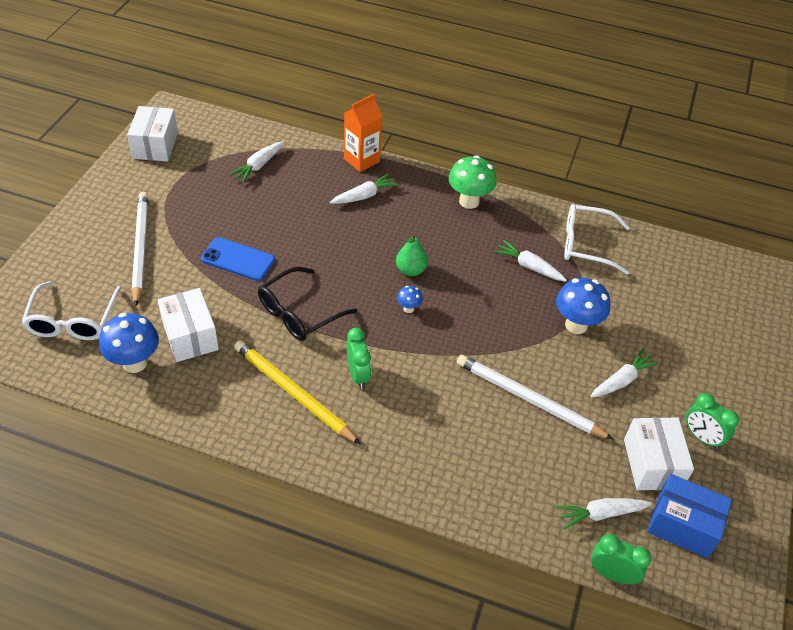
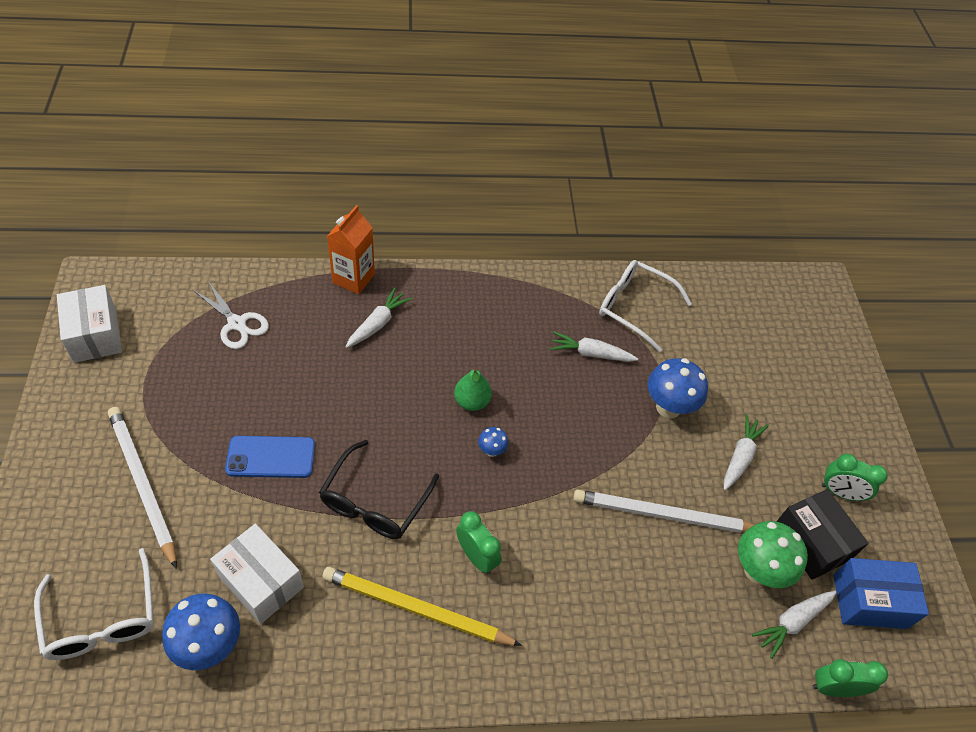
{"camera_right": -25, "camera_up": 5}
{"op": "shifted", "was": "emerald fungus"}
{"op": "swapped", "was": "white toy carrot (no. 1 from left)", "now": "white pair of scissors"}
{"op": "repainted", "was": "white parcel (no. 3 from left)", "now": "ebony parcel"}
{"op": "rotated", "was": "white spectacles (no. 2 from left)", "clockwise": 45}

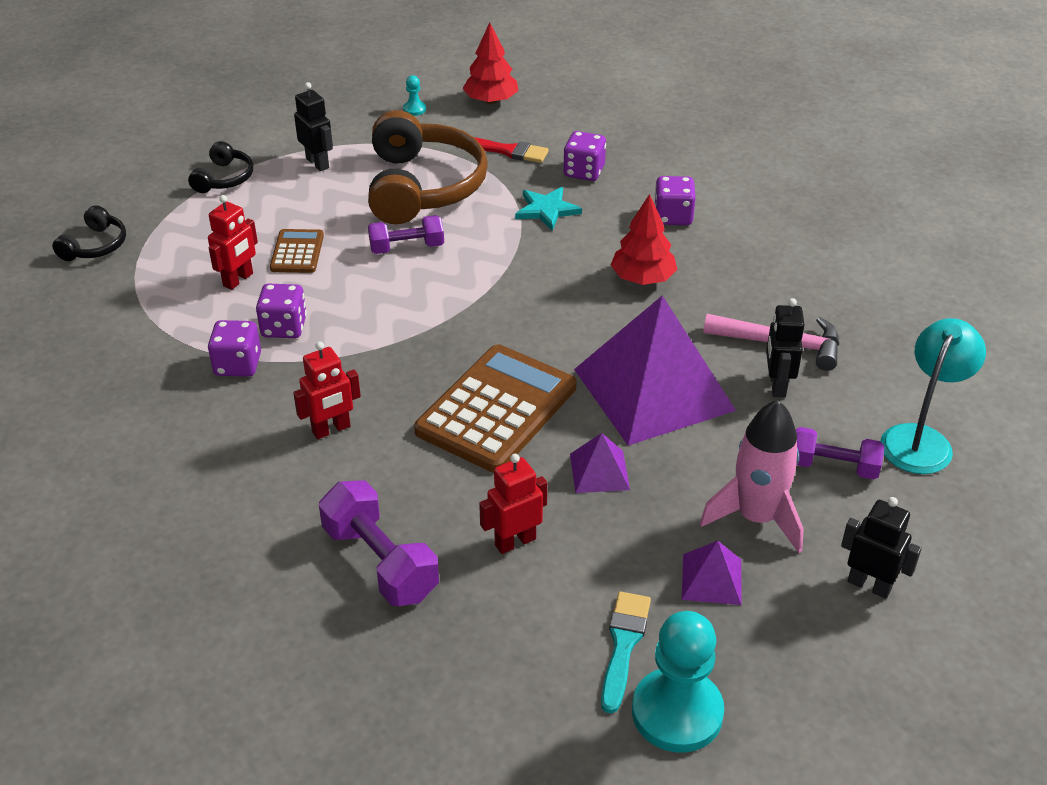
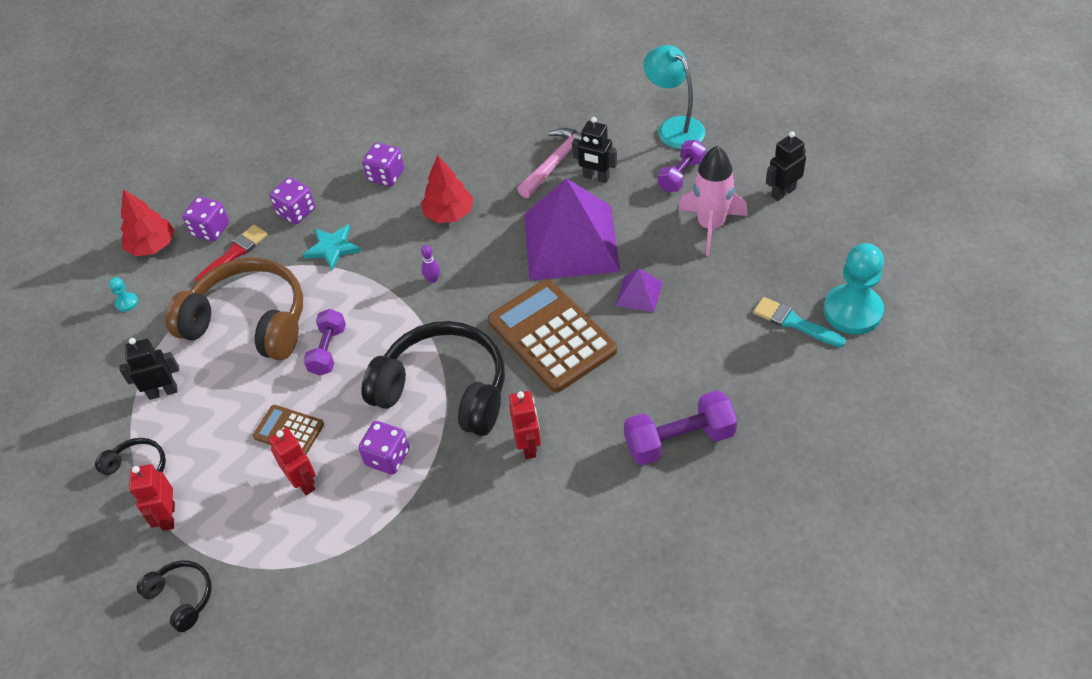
{"camera_right": -65, "camera_up": 10}
{"op": "gone", "was": "purple solid pyramid (no. 3 from left)"}
{"op": "new", "now": "ebony headphones (no. 3 from left)"}
{"op": "new", "now": "purple skittle"}
{"op": "shifted", "was": "purple game die (no. 1 from left)"}
{"op": "shifted", "was": "scarlet robot figure (no. 3 from left in the first image)", "now": "scarlet robot figure (no. 1 from left)"}

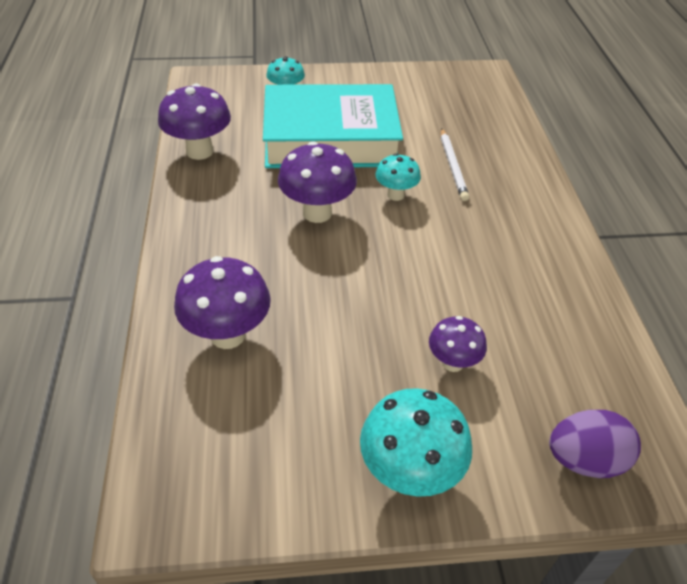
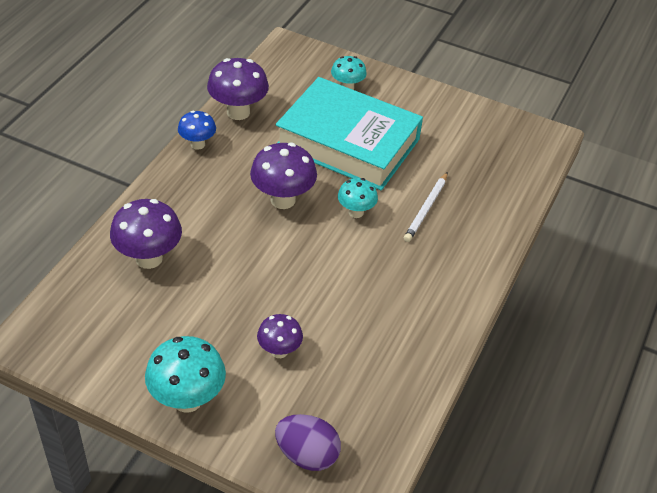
{"camera_right": 30, "camera_up": 0}
{"op": "new", "now": "royal blue fungus"}

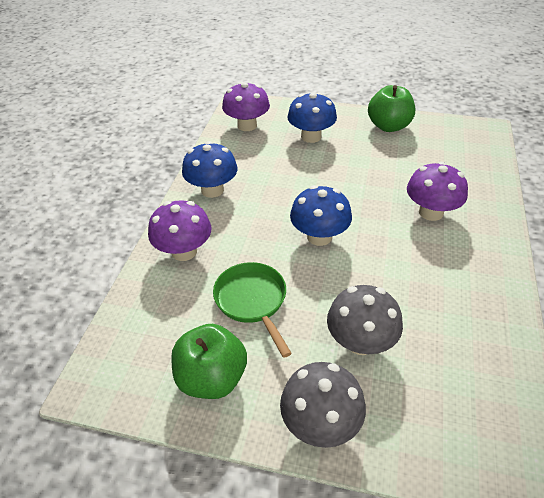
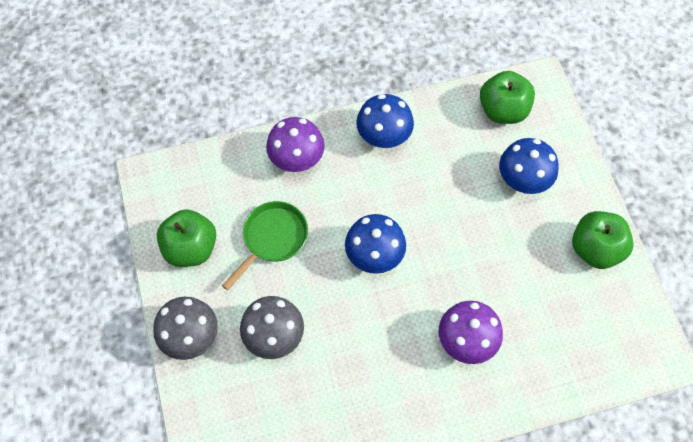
{"camera_right": 60, "camera_up": 20}
{"op": "swapped", "was": "purple fungus (no. 2 from left)", "now": "emerald toy apple (no. 2 from left)"}

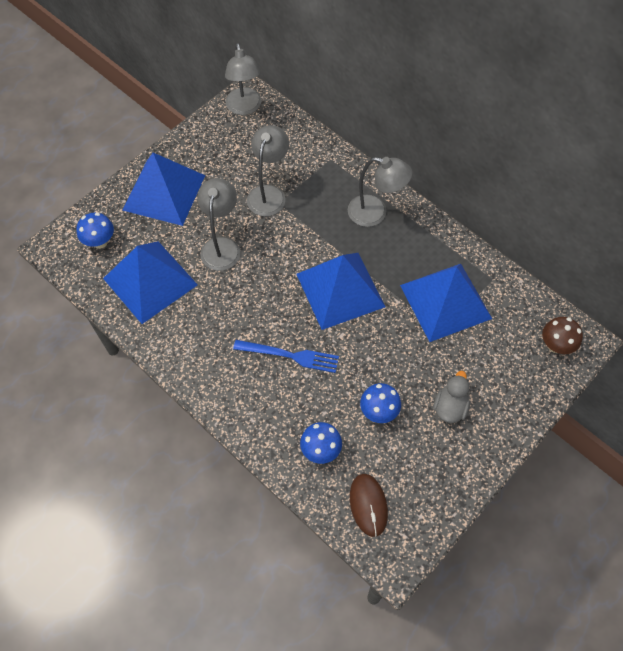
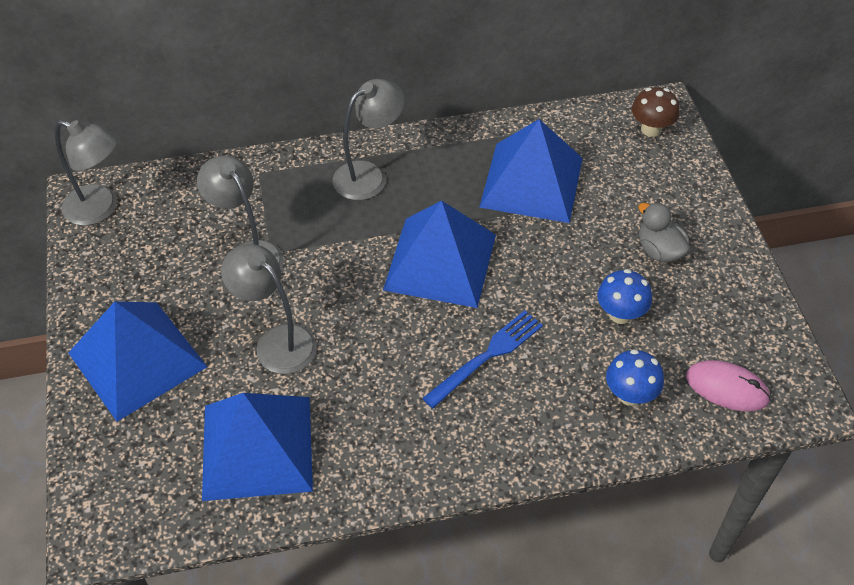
{"camera_right": -55, "camera_up": -10}
{"op": "gone", "was": "royal blue fungus (no. 1 from left)"}
{"op": "repainted", "was": "dark brown computer mouse", "now": "rose-pink computer mouse"}

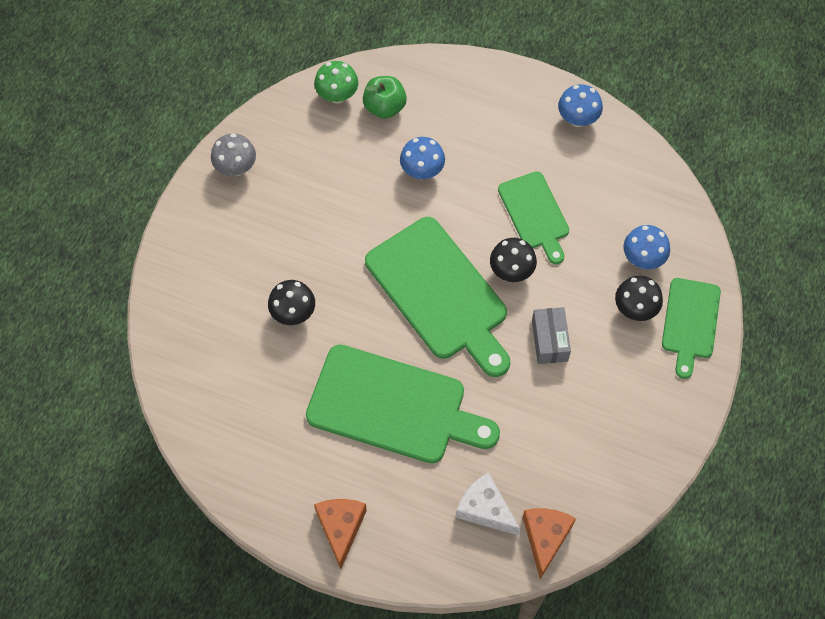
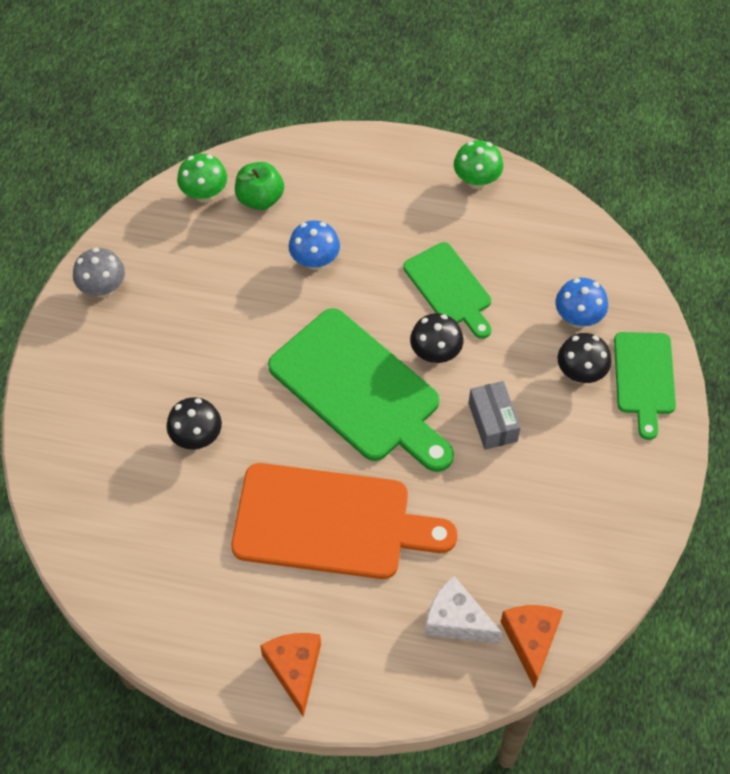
{"camera_right": -10, "camera_up": -5}
{"op": "repainted", "was": "emerald cutting board (no. 1 from left)", "now": "orange cutting board"}
{"op": "repainted", "was": "royal blue fungus (no. 2 from left)", "now": "emerald fungus (no. 2 from left)"}

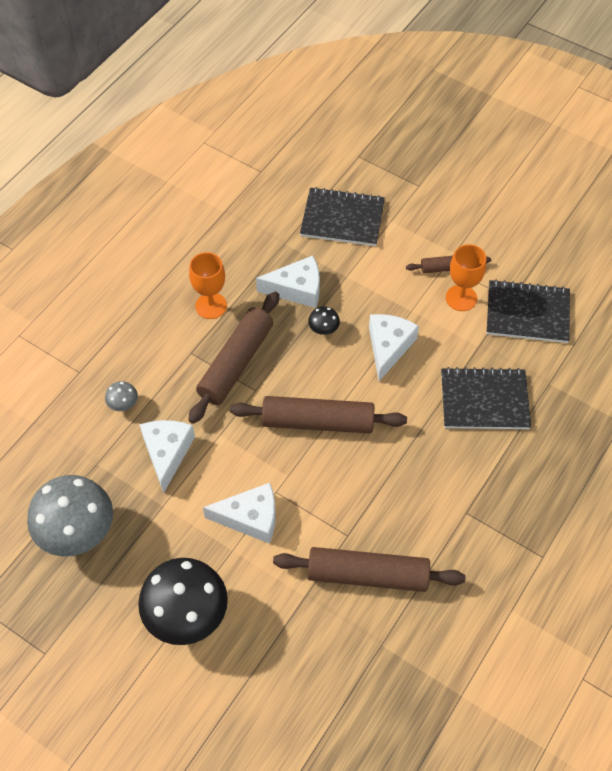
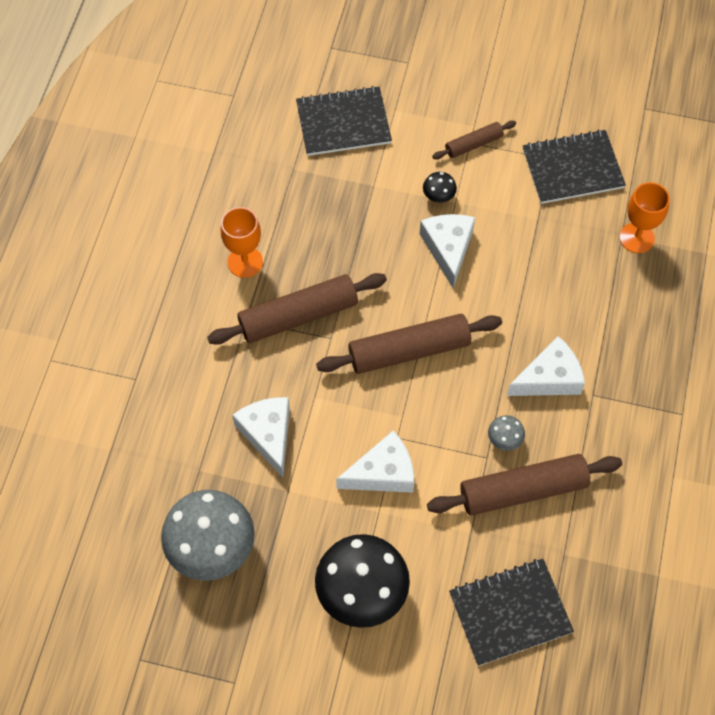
{"camera_right": -20, "camera_up": 5}
{"op": "shifted", "was": "grey fungus (no. 2 from left)"}
{"op": "shifted", "was": "white cheese wedge (no. 3 from left in the first image)", "now": "white cheese wedge (no. 4 from left)"}
{"op": "shifted", "was": "ebony fungus (no. 2 from left)"}
{"op": "shifted", "was": "ebony notepad (no. 2 from left)"}
{"op": "shifted", "was": "orange goblet (no. 2 from left)"}
{"op": "rotated", "was": "dark brown rolling pin (no. 1 from left)", "clockwise": 60}

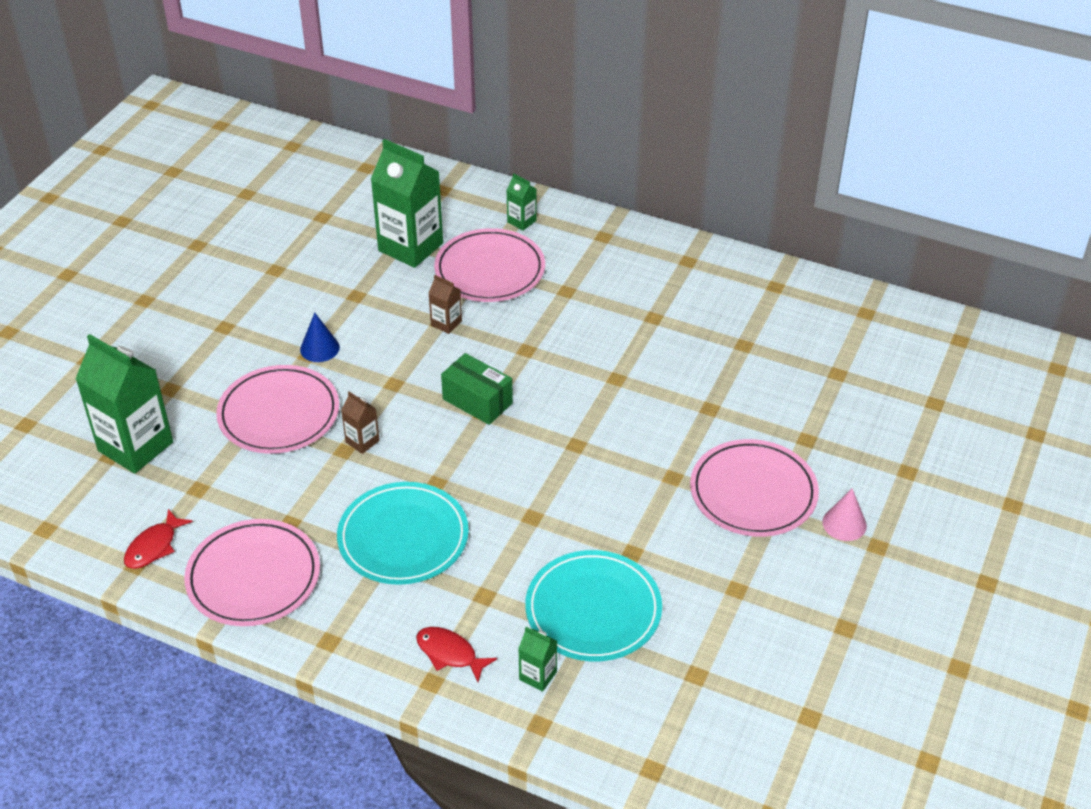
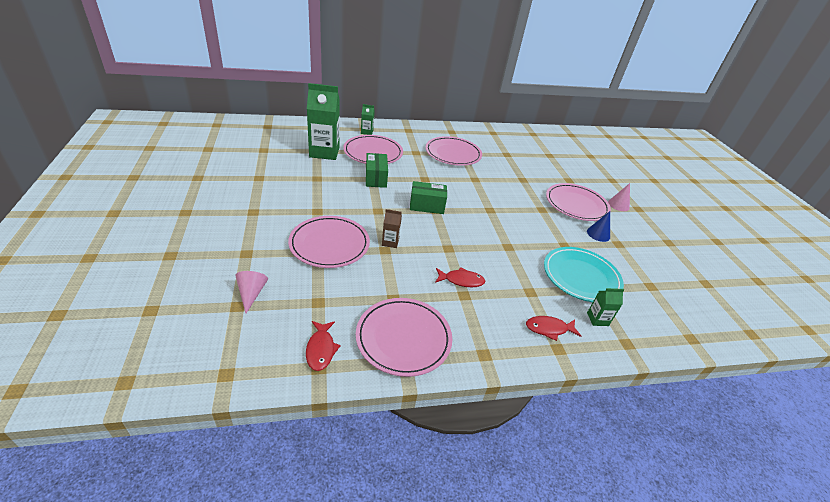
{"camera_right": -40, "camera_up": -5}
{"op": "new", "now": "rose-pink flat dish (no. 4 from left)"}
{"op": "shifted", "was": "royal blue cone"}
{"op": "swapped", "was": "emerald juice carton (no. 1 from left)", "now": "rose-pink cone (no. 1 from left)"}
{"op": "swapped", "was": "aqua flat dish (no. 1 from left)", "now": "scarlet toy fish (no. 2 from left)"}
{"op": "swapped", "was": "dark brown juice carton (no. 2 from left)", "now": "emerald parcel (no. 1 from left)"}

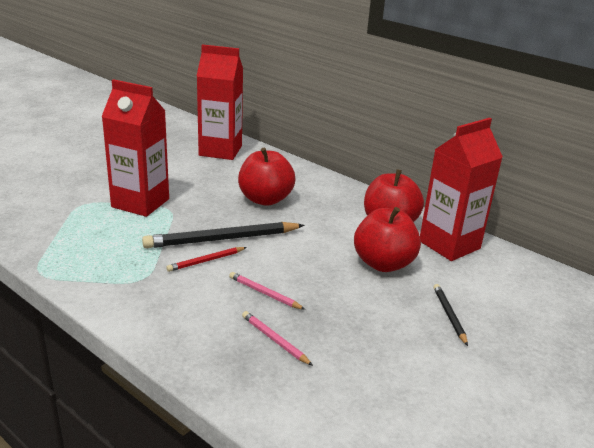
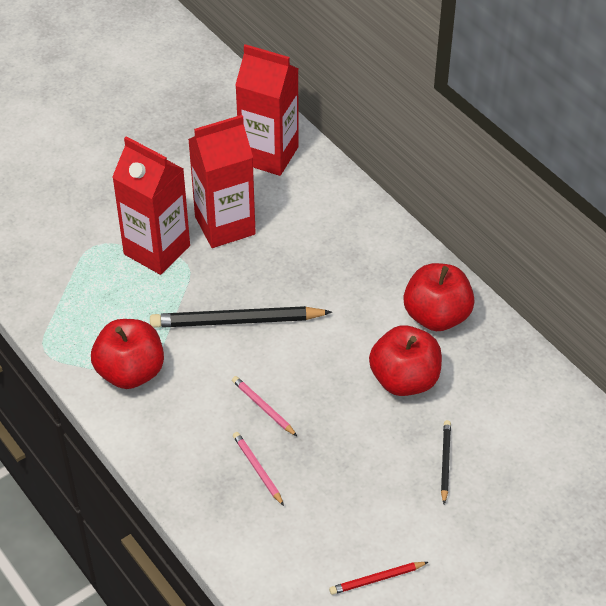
{"camera_right": 15, "camera_up": 20}
{"op": "shifted", "was": "scarlet wooden pencil"}
{"op": "shifted", "was": "scarlet toy apple (no. 1 from left)"}
{"op": "shifted", "was": "scarlet juice carton (no. 3 from left in the first image)", "now": "scarlet juice carton (no. 2 from left)"}

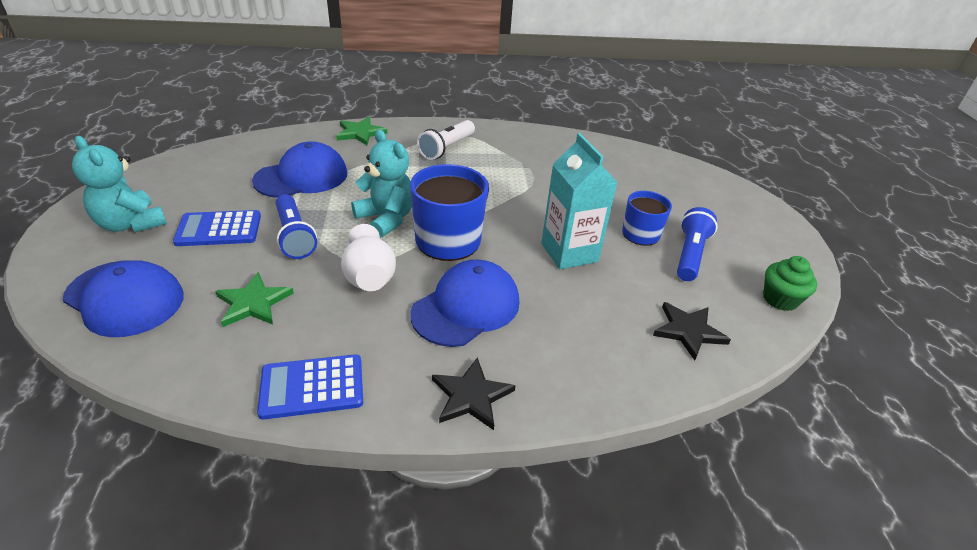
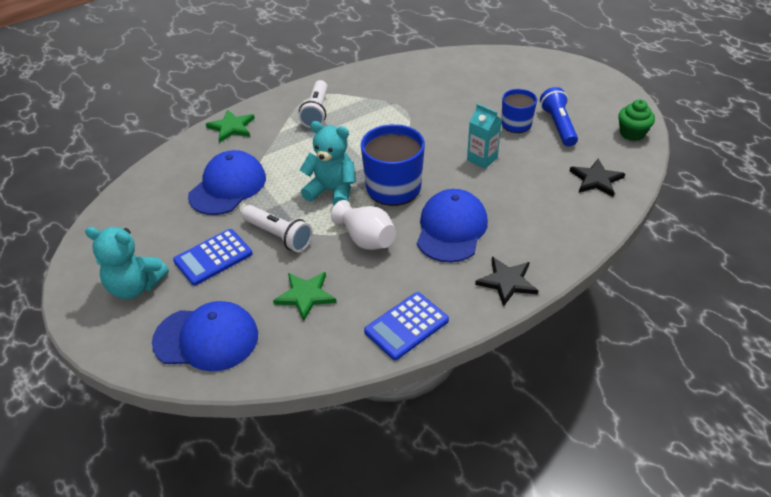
{"camera_right": -25, "camera_up": 5}
{"op": "repainted", "was": "royal blue pocket torch (no. 1 from left)", "now": "white pocket torch (no. 1 from left)"}
{"op": "scaled", "was": "aqua juice carton", "ratio": 0.64}

